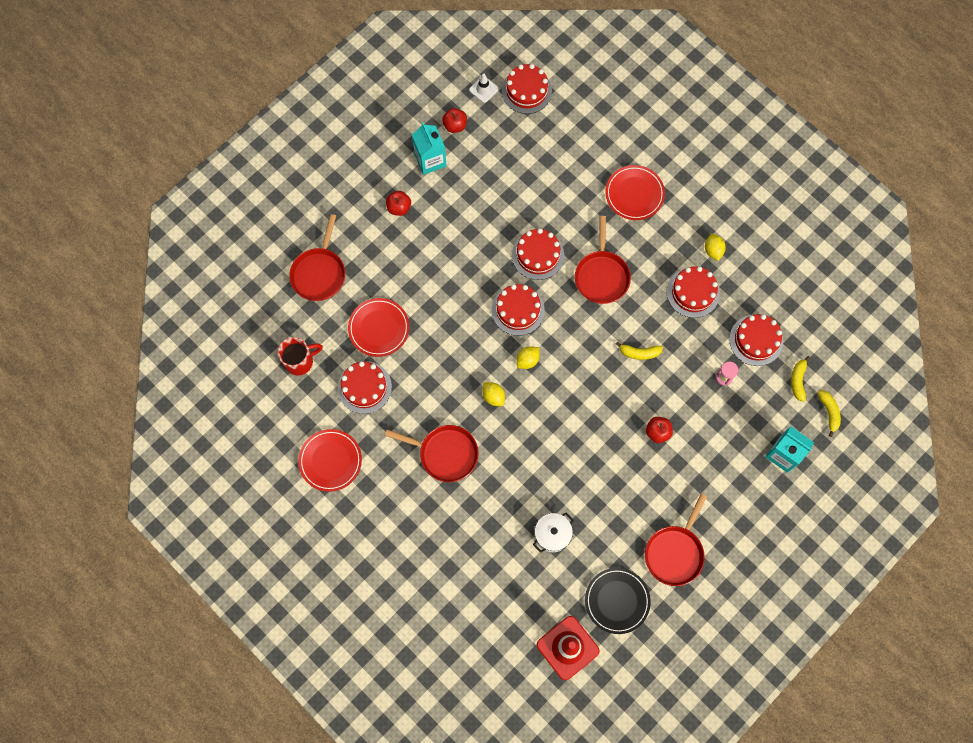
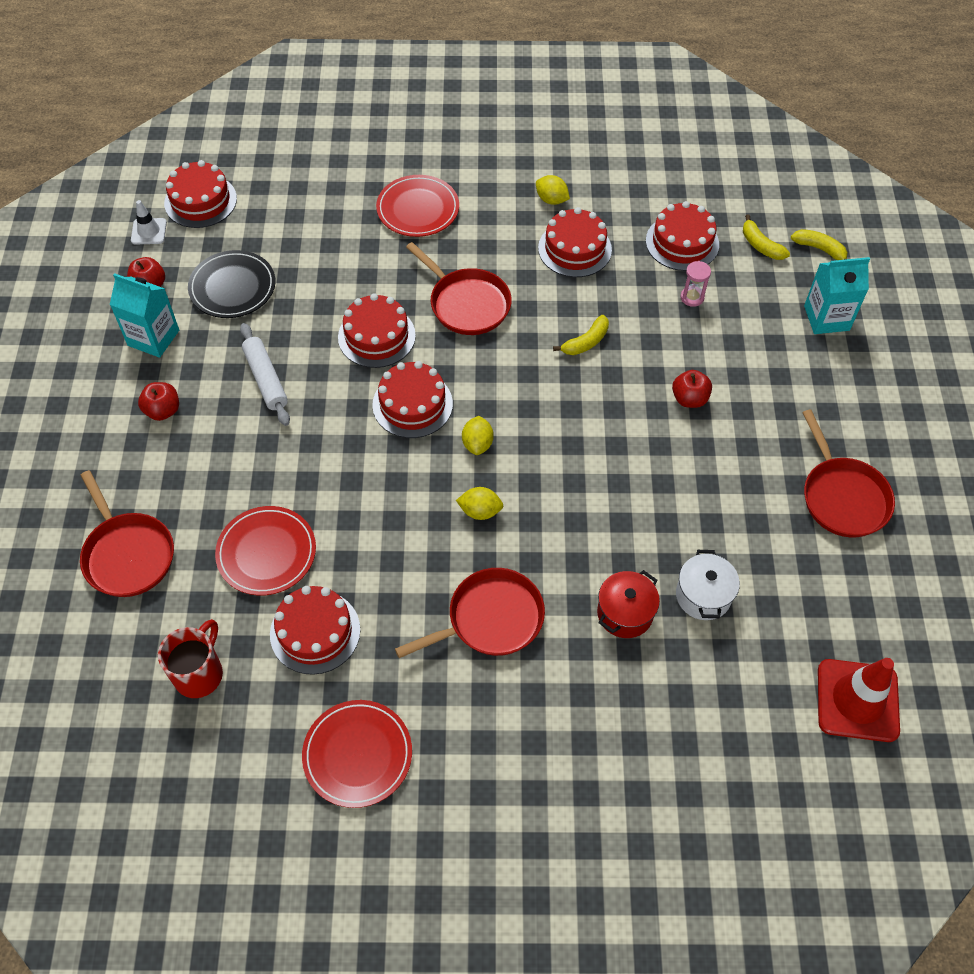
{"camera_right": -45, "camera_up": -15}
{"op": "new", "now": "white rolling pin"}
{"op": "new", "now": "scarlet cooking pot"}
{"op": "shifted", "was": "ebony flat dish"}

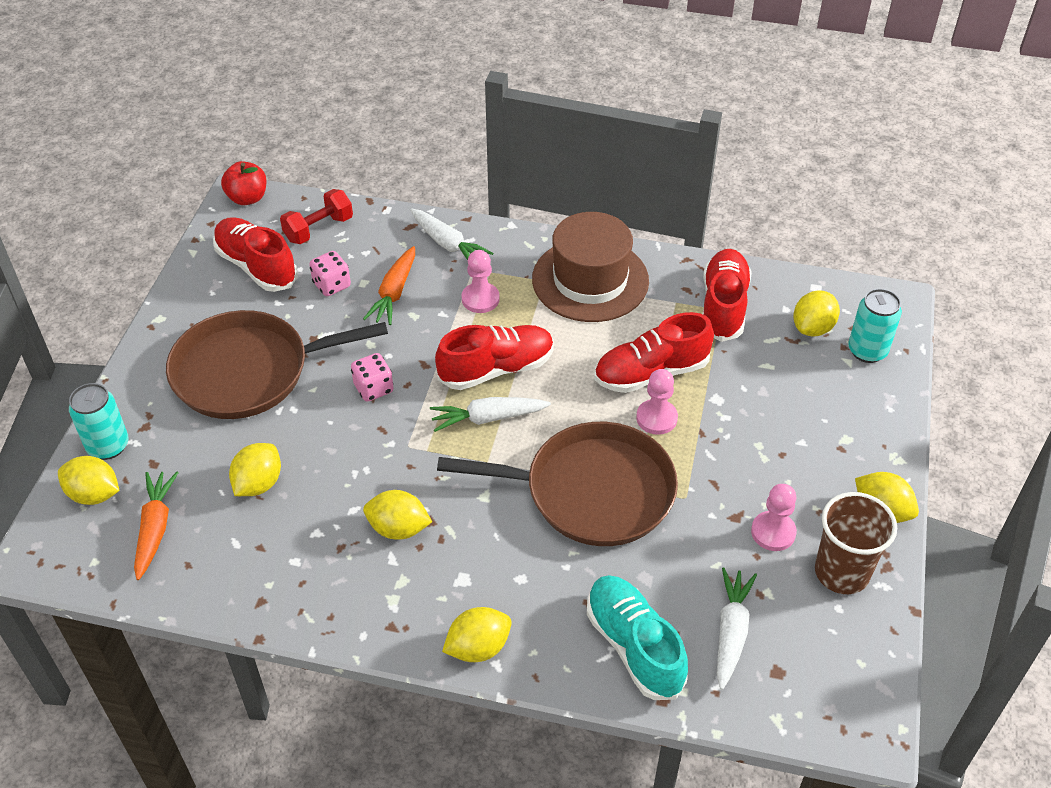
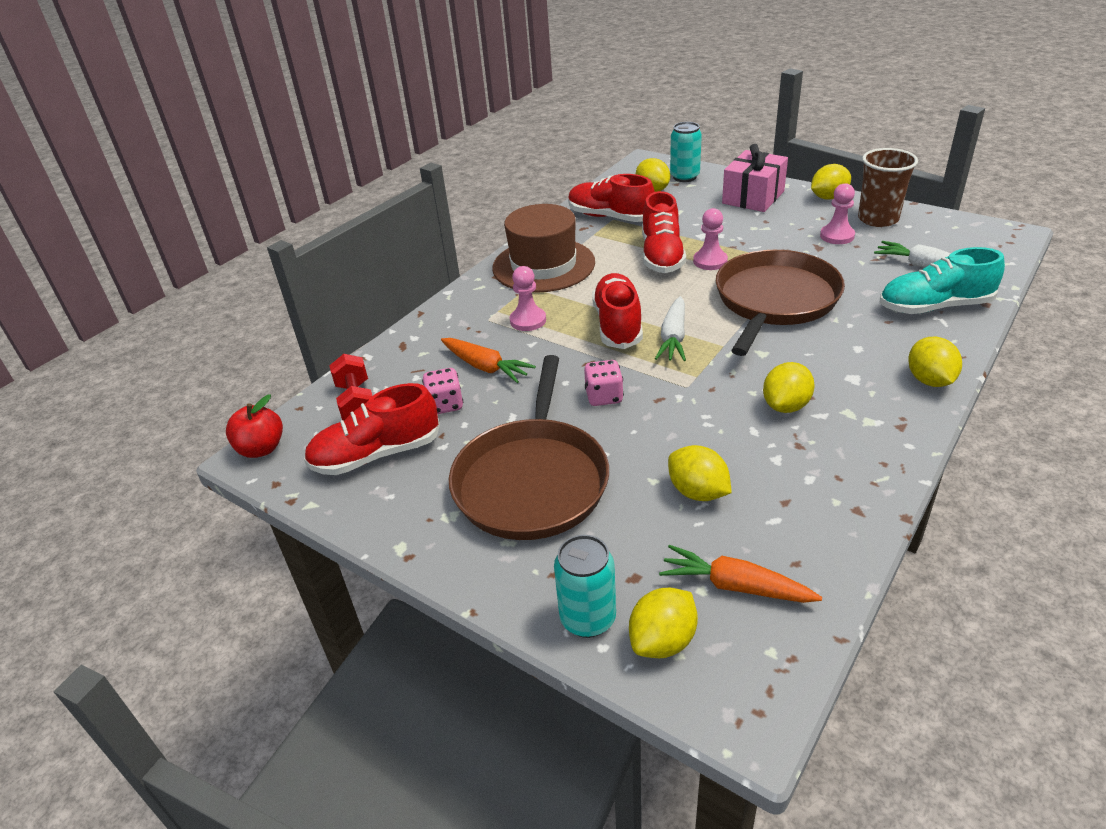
{"camera_right": -65, "camera_up": -10}
{"op": "gone", "was": "white toy carrot (no. 1 from left)"}
{"op": "new", "now": "rose-pink gift"}

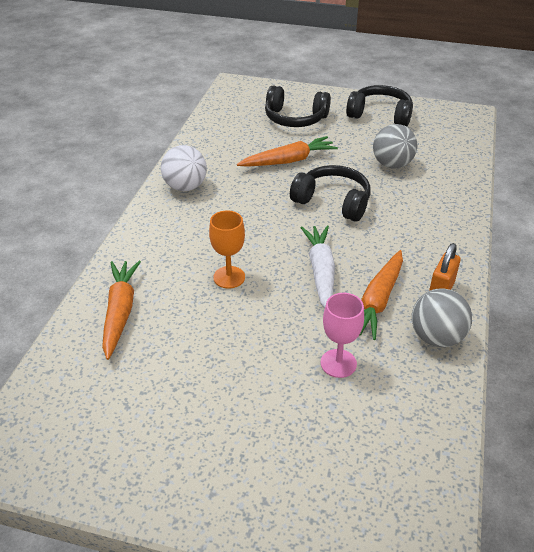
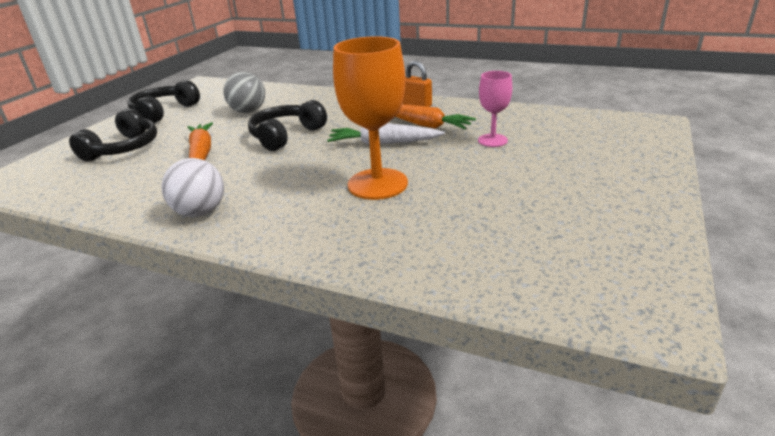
{"camera_right": -80, "camera_up": -10}
{"op": "gone", "was": "orange toy carrot (no. 1 from left)"}
{"op": "gone", "was": "grey ball (no. 2 from left)"}
{"op": "scaled", "was": "orange goblet", "ratio": 1.82}

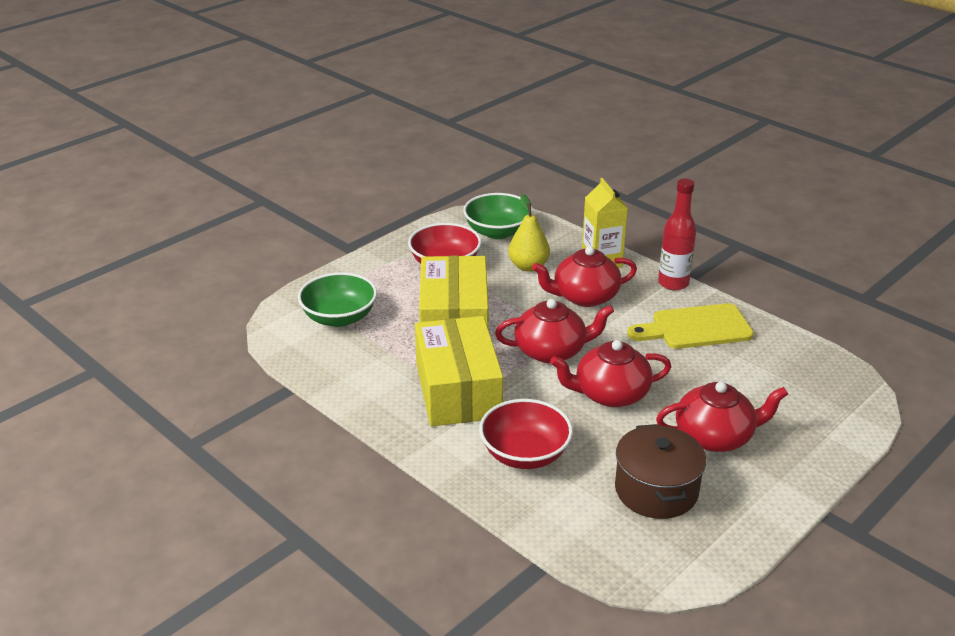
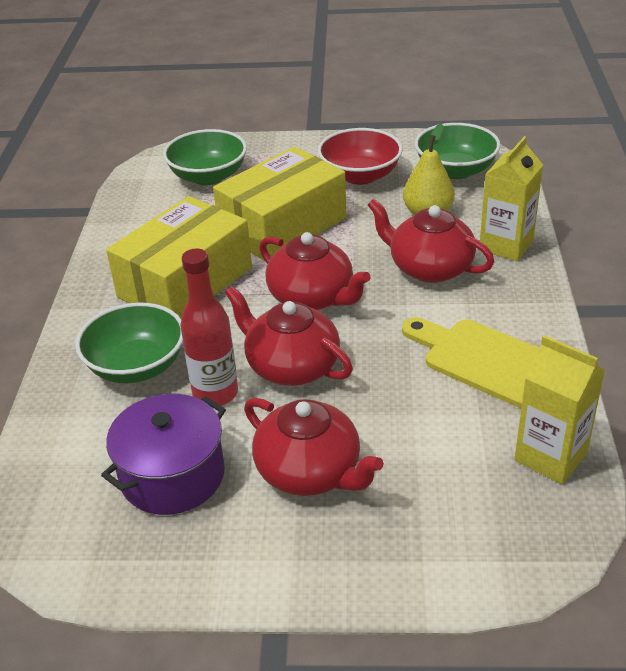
{"camera_right": 50, "camera_up": 5}
{"op": "new", "now": "golden juice carton (no. 2 from left)"}
{"op": "shifted", "was": "scarlet drink bottle"}
{"op": "repainted", "was": "scarlet serving bowl (no. 2 from left)", "now": "emerald serving bowl (no. 1 from left)"}
{"op": "repainted", "was": "dark brown cooking pot", "now": "purple cooking pot"}

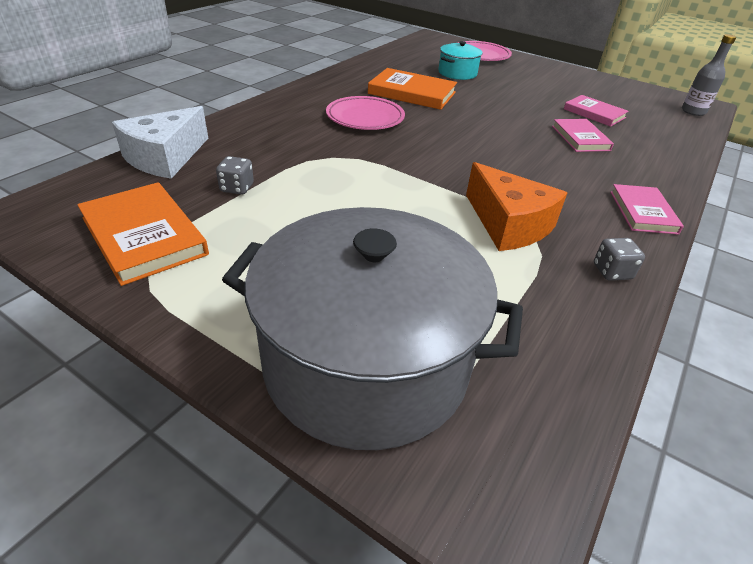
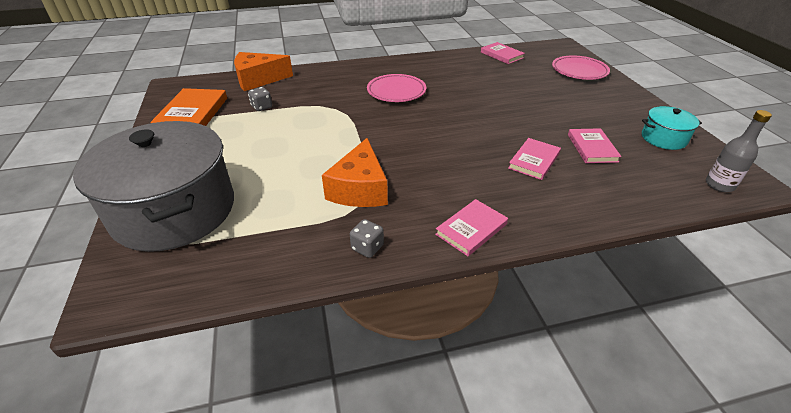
{"camera_right": 45, "camera_up": 0}
{"op": "gone", "was": "orange hardback (no. 2 from left)"}
{"op": "new", "now": "rose-pink hardback (no. 2 from left)"}
{"op": "shifted", "was": "aqua cooking pot"}
{"op": "repainted", "was": "white cheese wedge", "now": "orange cheese wedge (no. 1 from left)"}

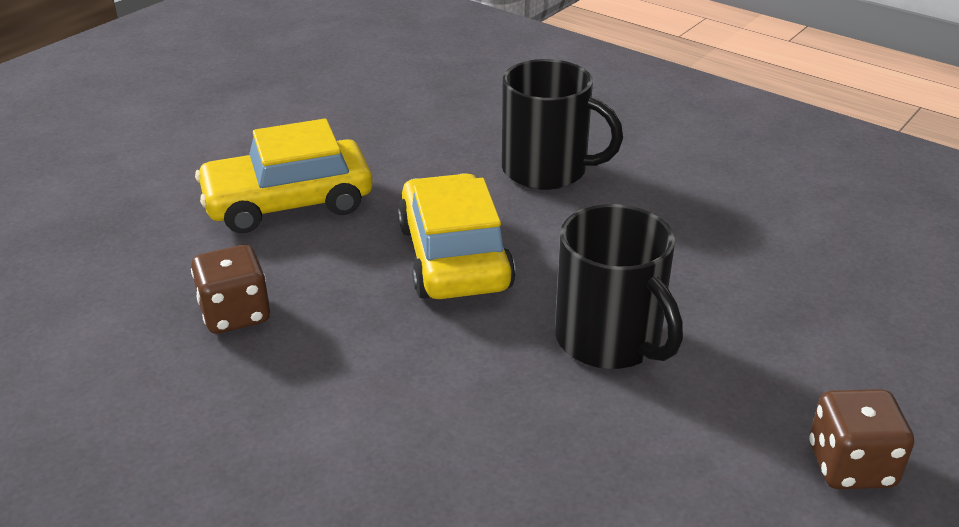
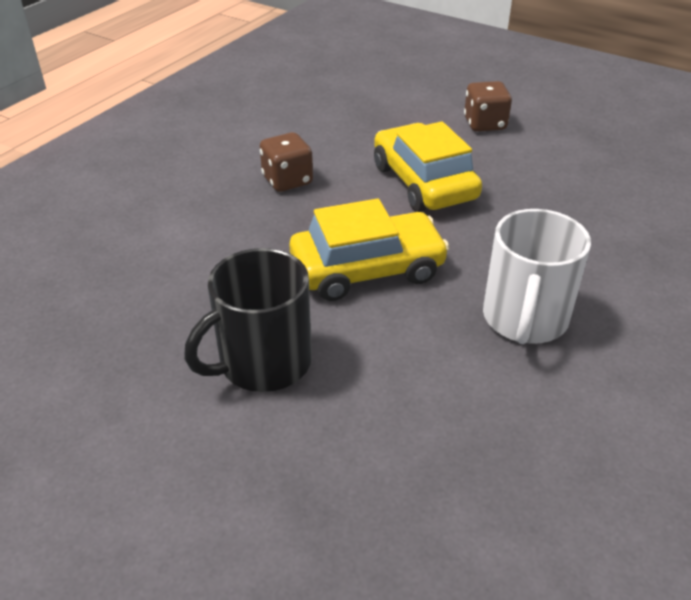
{"camera_right": 85, "camera_up": 5}
{"op": "shifted", "was": "dark brown game die (no. 2 from left)"}
{"op": "repainted", "was": "ebony coffee mug (no. 1 from left)", "now": "white coffee mug"}

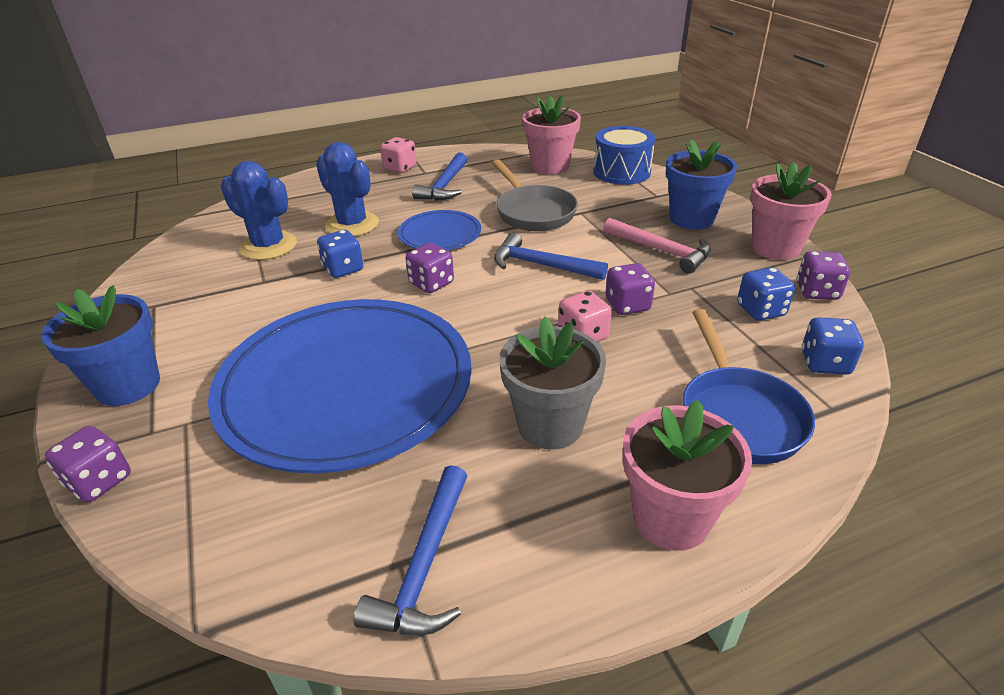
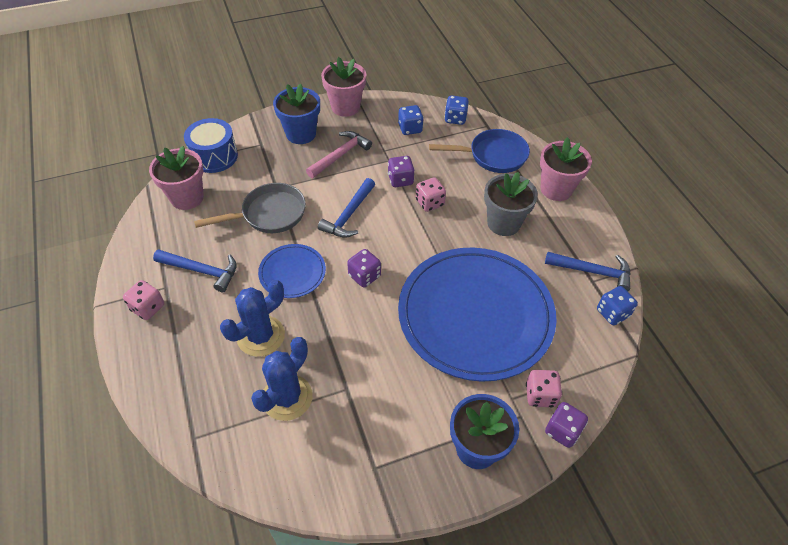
{"camera_right": -90, "camera_up": 15}
{"op": "gone", "was": "purple game die (no. 4 from left)"}
{"op": "new", "now": "rose-pink game die (no. 3 from left)"}
{"op": "shifted", "was": "royal blue game die (no. 1 from left in the first image)", "now": "royal blue game die (no. 3 from left)"}

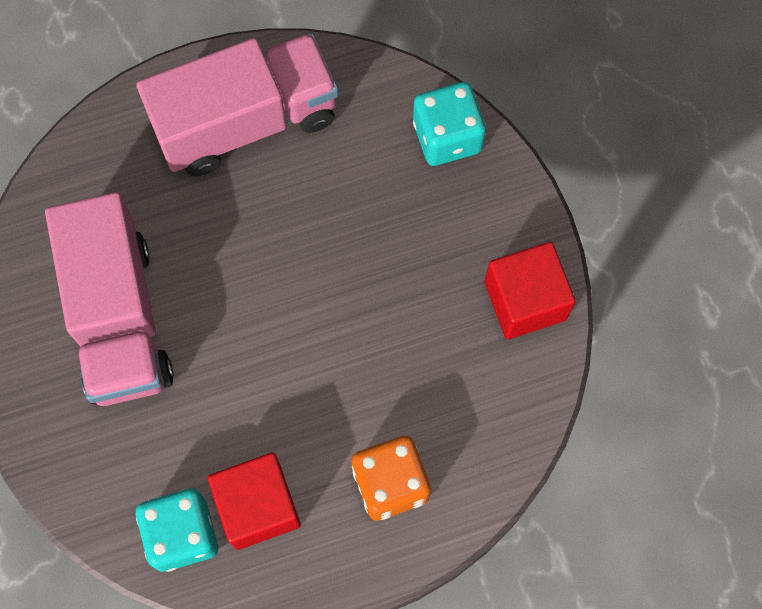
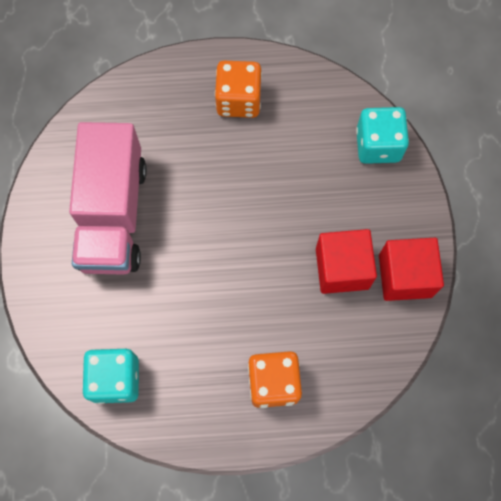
{"camera_right": 15, "camera_up": 0}
{"op": "shifted", "was": "scarlet cube (no. 1 from left)"}
{"op": "swapped", "was": "rose-pink lorry (no. 2 from left)", "now": "orange game die (no. 1 from left)"}

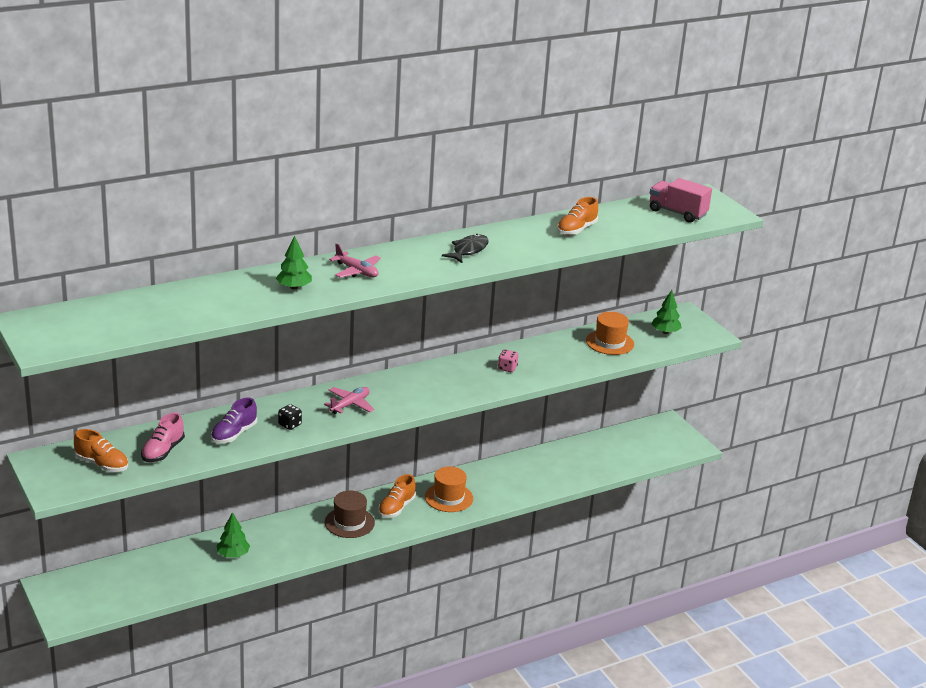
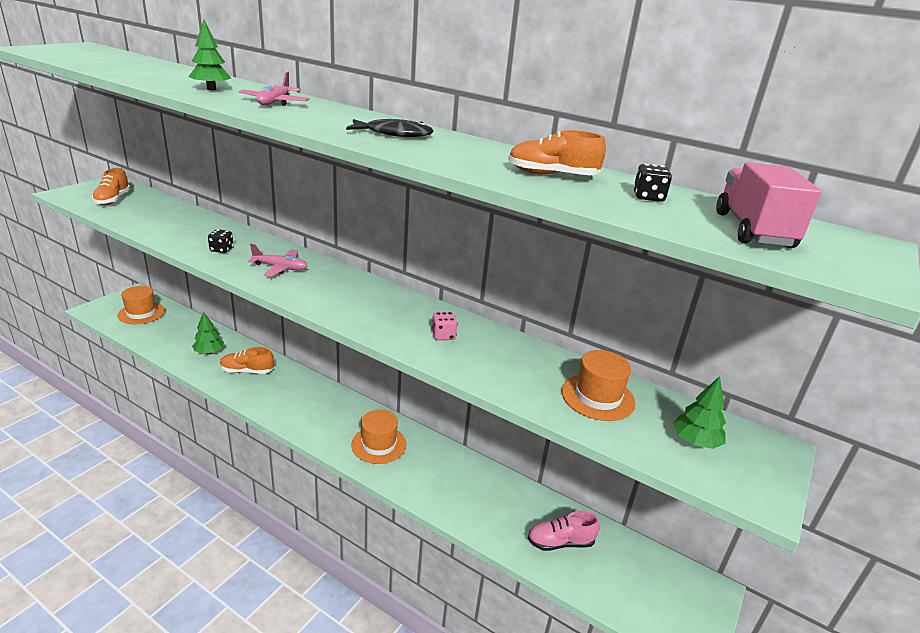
{"camera_right": 60, "camera_up": 0}
{"op": "gone", "was": "purple sneaker"}
{"op": "gone", "was": "dark brown tall hat"}
{"op": "new", "now": "orange tall hat (no. 1 from left)"}
{"op": "new", "now": "ebony game die (no. 2 from left)"}
{"op": "shifted", "was": "rose-pink sneaker"}
{"op": "shifted", "was": "orange sneaker (no. 2 from left)"}

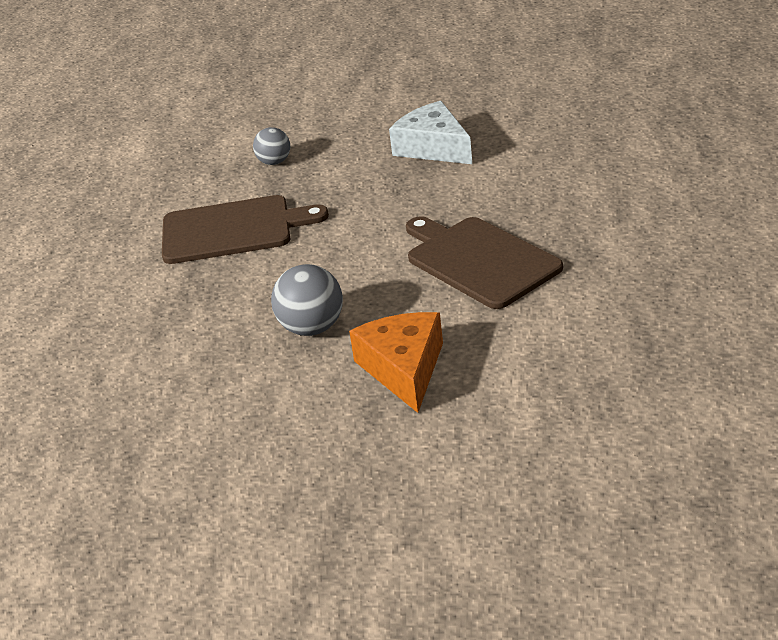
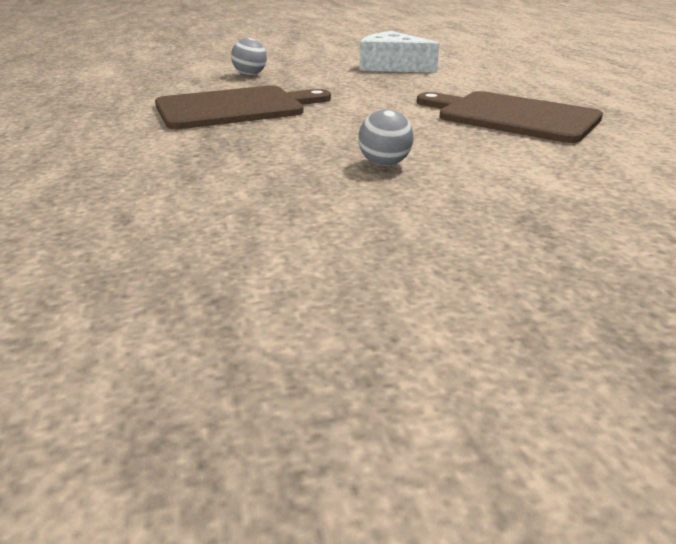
{"camera_right": -20, "camera_up": -5}
{"op": "gone", "was": "orange cheese wedge"}
{"op": "scaled", "was": "grey ball (no. 2 from left)", "ratio": 0.65}

